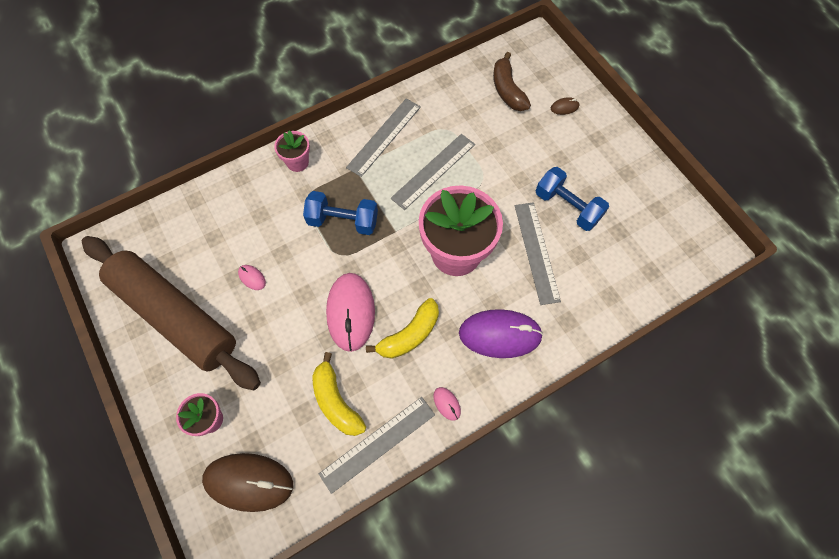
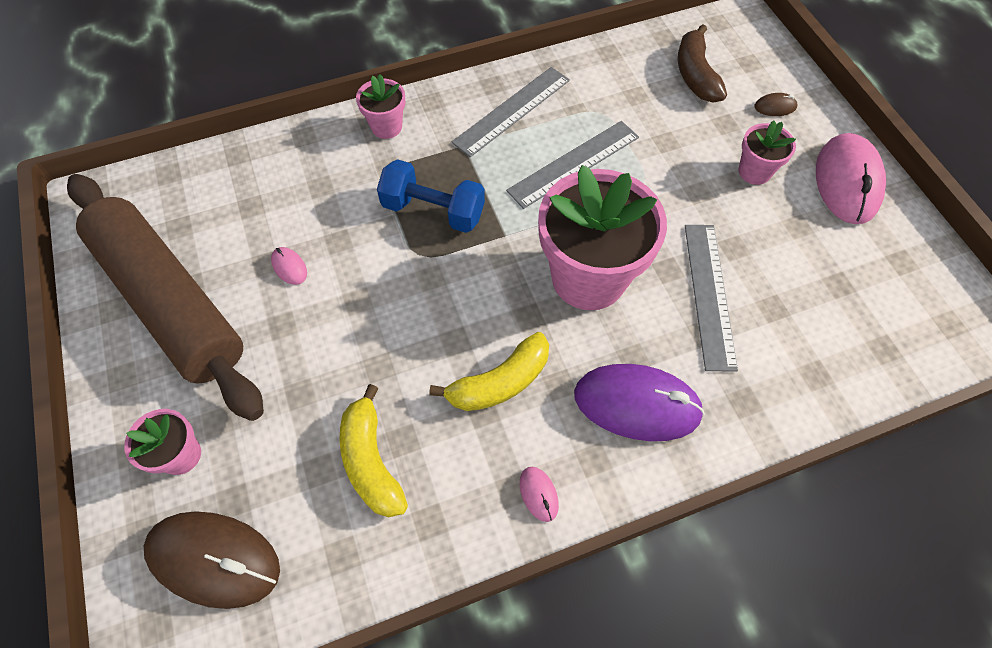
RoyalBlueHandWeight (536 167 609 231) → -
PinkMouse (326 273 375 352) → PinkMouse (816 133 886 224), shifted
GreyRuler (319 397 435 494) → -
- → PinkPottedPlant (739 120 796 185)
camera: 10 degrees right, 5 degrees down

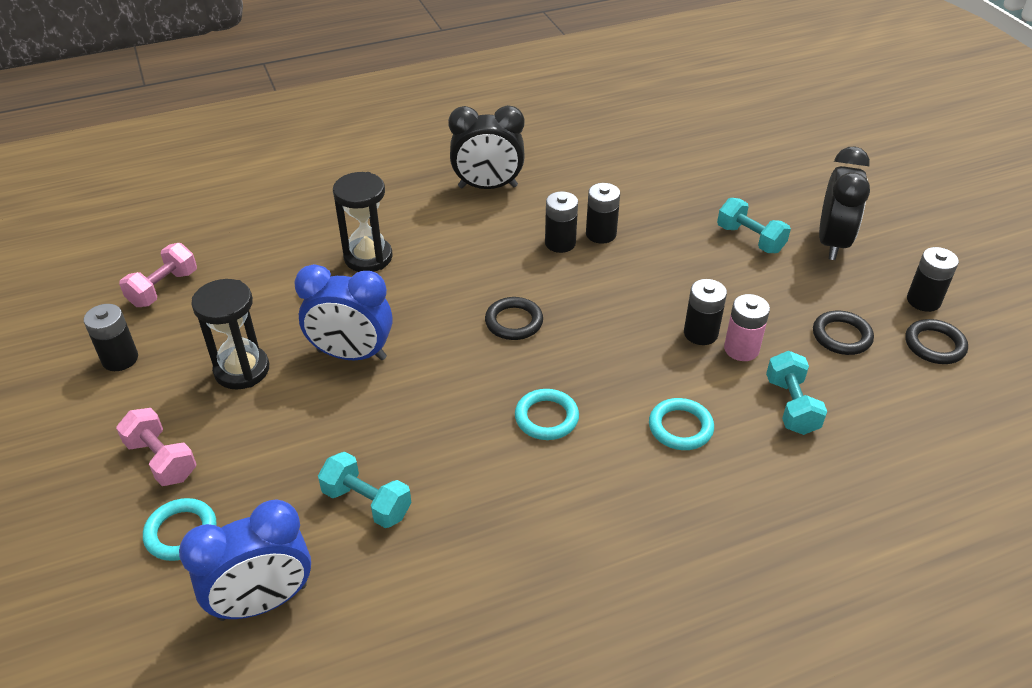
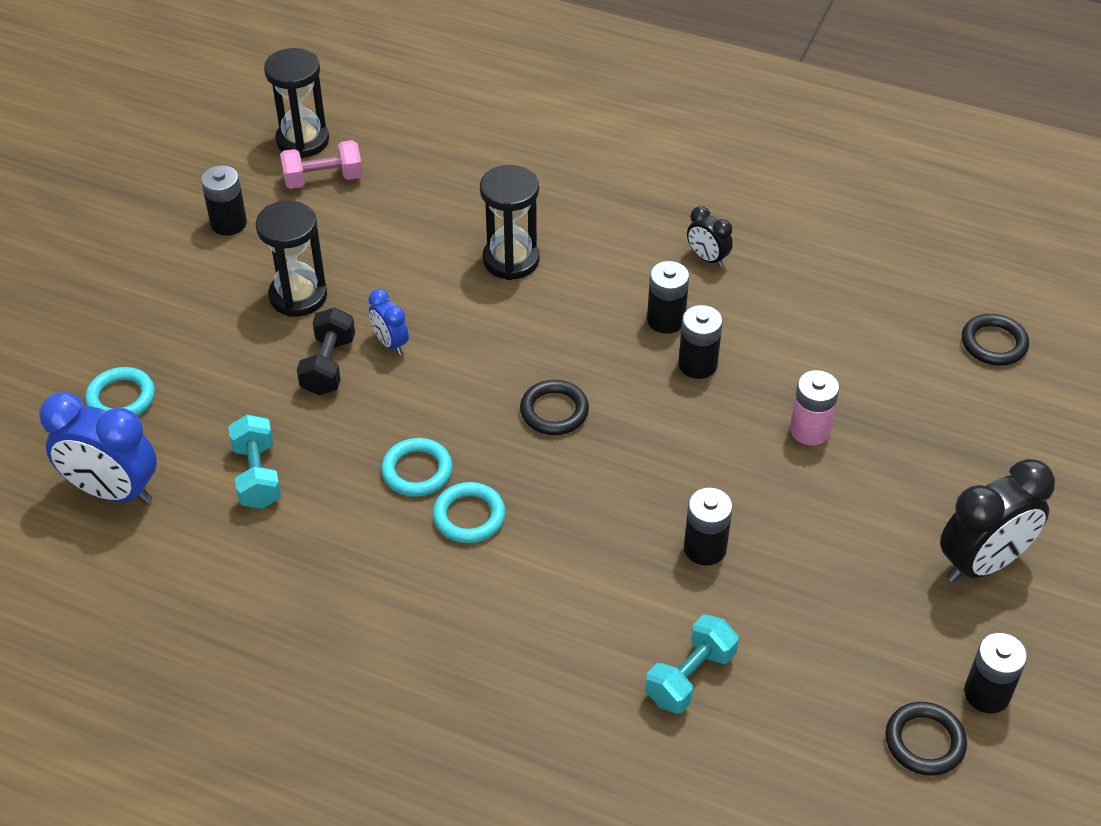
BlackBedsideClock (448 105 525 189) → BlackBedsideClock (687 206 733 267), x0.51
BlackPowerCell (586 183 620 244) → BlackPowerCell (647 261 689 334), shifted
TurquoiseHandWeight (717 198 791 253) → -
RoyalBlueBedsideClock (294 264 393 360) → RoyalBlueBedsideClock (368 289 409 355), x0.51
PinkPowerCell (724 294 770 361) → PinkPowerCell (790 370 839 445), shifted
BlackHoop (813 311 874 355) → BlackHoop (962 314 1029 366), shifted
TurquoiseHoop (649 398 714 450) → TurquoiseHoop (381 438 452 496), shifted
PinkHandWeight (116 408 196 486) → -
- → BlackHourglass (264 48 329 158)
- → BlackHandWeight (297 307 355 395)
camera: 45 degrees right, 5 degrees up

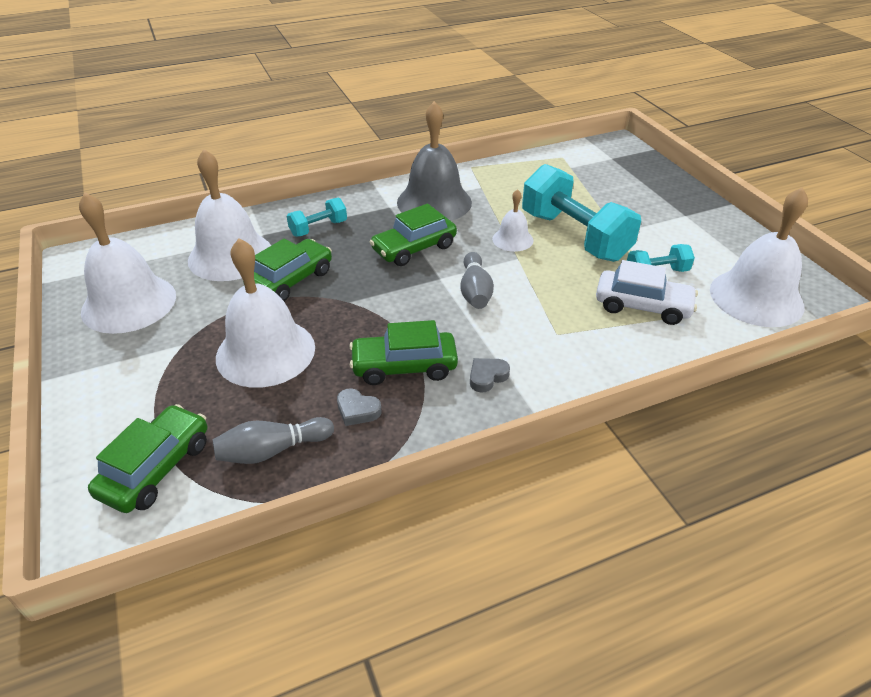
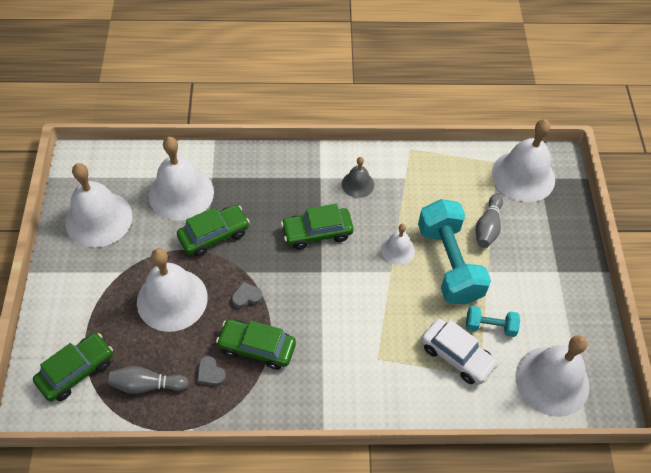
GreyBell (397 101 472 221) → GreyBell (342 157 374 198), x0.51
TurquoiseHandWeight (287 198 347 237) → -
GreyTenpin (461 252 494 309) → GreyTenpin (476 194 503 248), shifted
GreyHeartShape (470 358 510 392) → GreyHeartShape (232 282 263 308), shifted
- → SnowWhiteBell (492 119 555 202)
camera: 20 degrees right, 15 degrees up

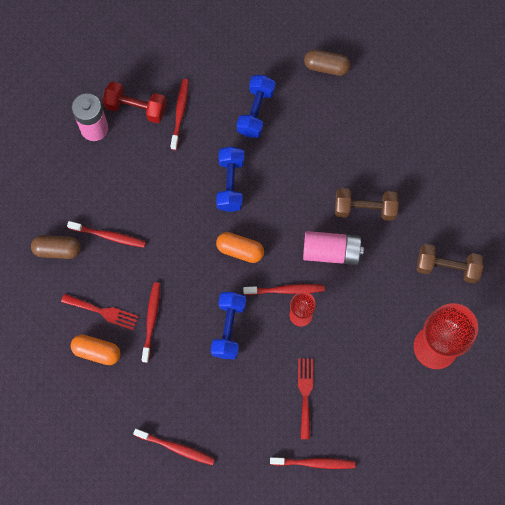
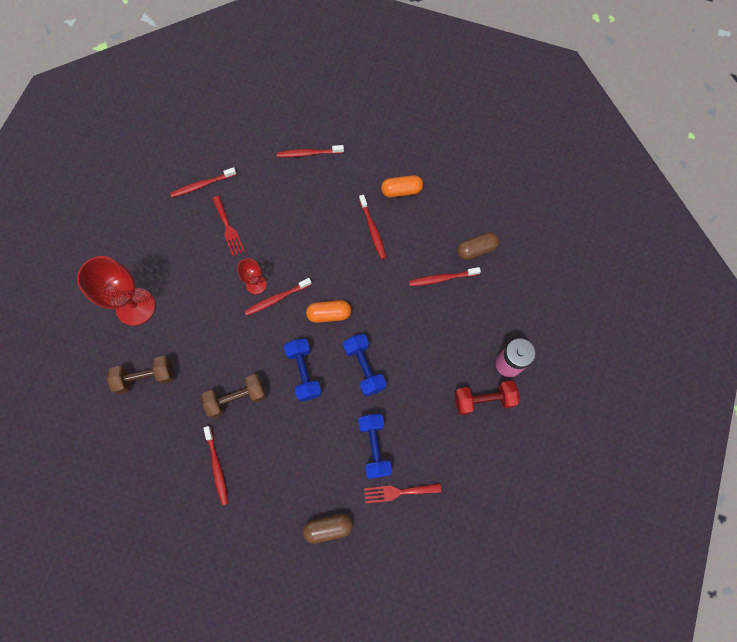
ScarletToothBrush (171 79 189 150) → ScarletToothBrush (203 426 228 505), shifted
PinkPowerCell (303 231 364 265) → -
RoyalBlueHandWeight (211 292 246 359) → RoyalBlueHandWeight (284 339 322 401), shifted
ScarletTableFork (61 294 139 330) → ScarletTableFork (364 483 441 504), shifted
camera: 155 degrees right, 0 degrees up

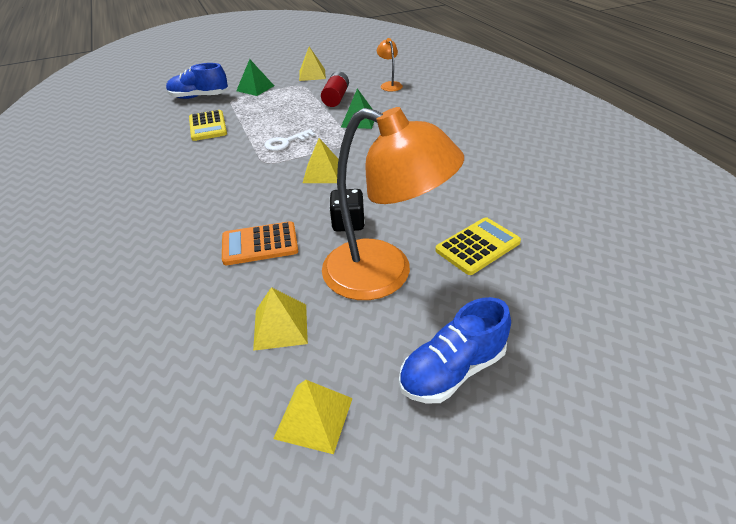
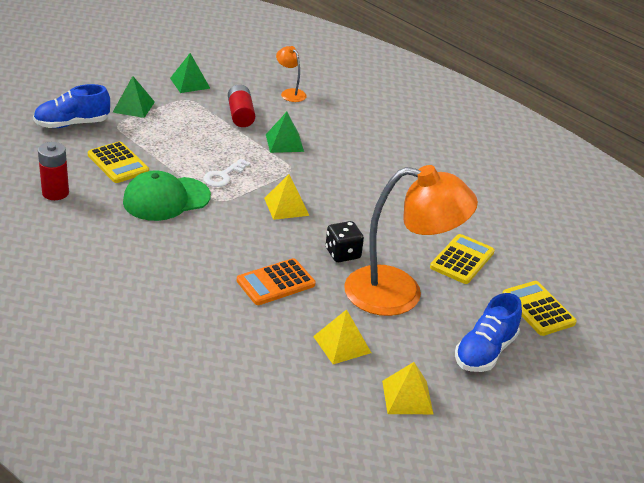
BrightYellowPyramidShape (299 46 326 81) → EmeraldPyramidShape (170 53 211 93)
- → ScarletPowerCell (38 142 69 200)
- → EmeraldPeakedCap (123 170 211 221)
- → BrightYellowCalculator (502 281 577 336)
camera: 25 degrees left, 5 degrees down

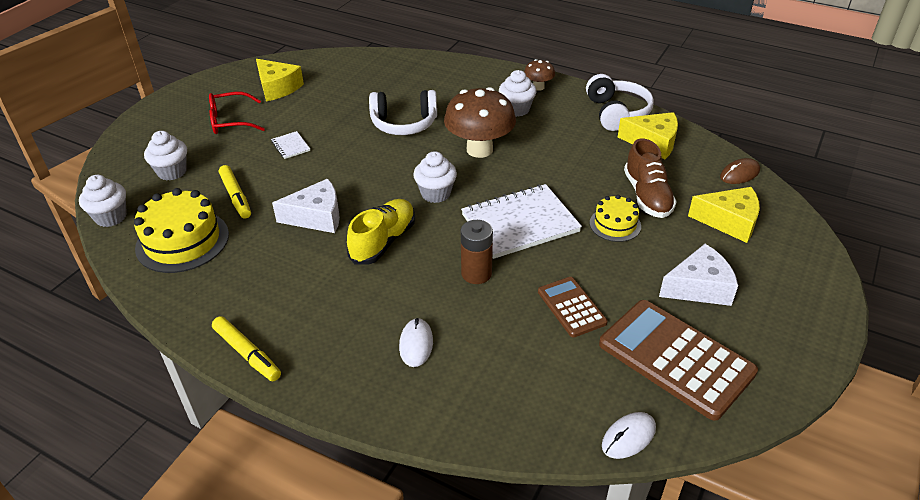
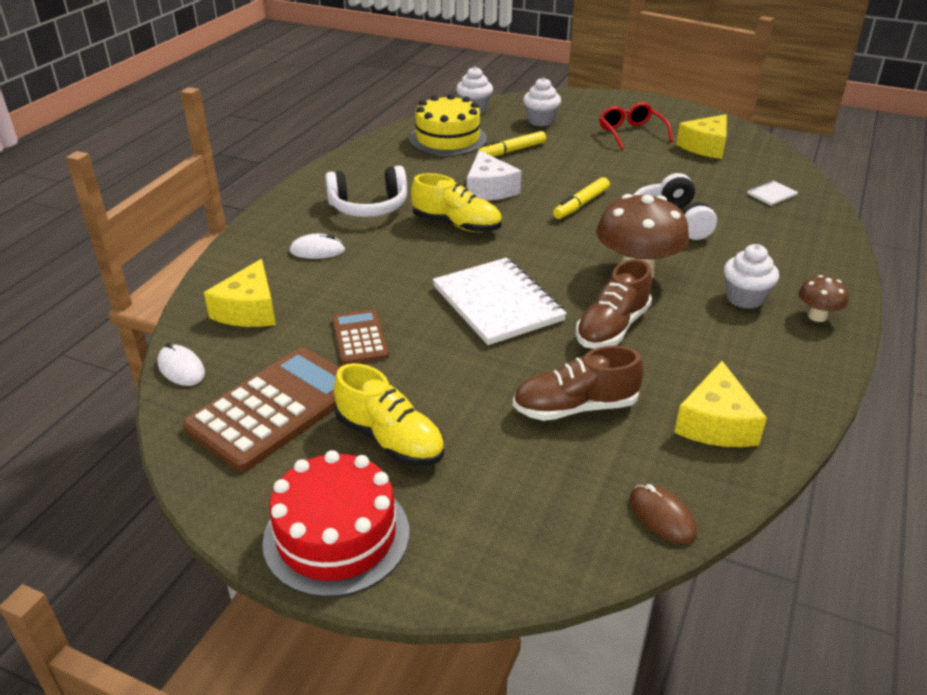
SnowWhiteHeadset (586 74 654 131) → SnowWhiteHeadset (325 166 407 217), shifted
SnowWhiteNotebook (271 131 310 159) → SnowWhiteNotebook (747 181 798 206), shifted
SnowWhiteMuffin (413 151 457 203) → -
BrightYellowCheeseWedge (688 187 760 243) → BrightYellowCheeseWedge (204 259 276 327), shifted
BrightYellowLayerCake (590 195 641 242) → -
BrownPowerCell (461 220 493 284) → -
SnowWhiteCheeseWedge (659 244 738 306) → BrightYellowShoe (334 363 444 466)
BrownCalculator (538 277 608 337) → BrownCalculator (332 309 389 365), 75 degrees counterclockwise
BrightYellowMarker (212 316 281 381) → BrightYellowMarker (553 177 610 219), shifted
- → BrownShoe (576 259 652 349)
- → ScarletLayerCake (263 450 409 597)
camera: 85 degrees right, 5 degrees down

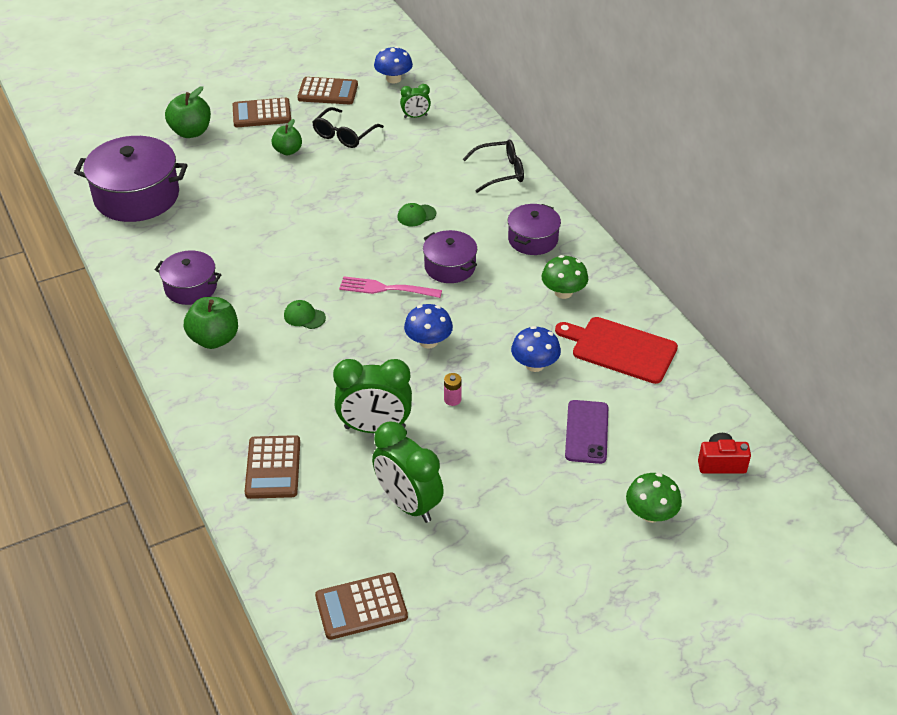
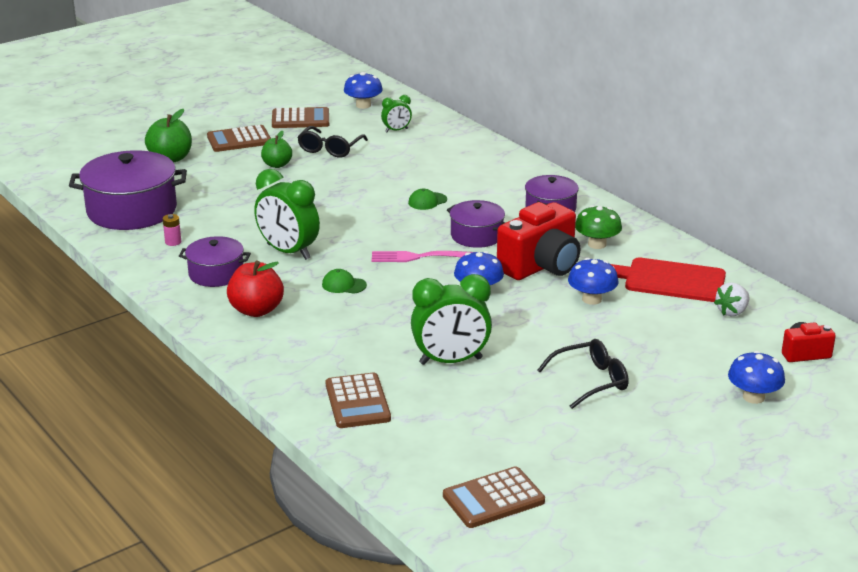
BlackEyeglasses (463 140 524 193) → BlackEyeglasses (538 339 629 409), shifted
EmeraldToyApple (184 297 238 349) → ScarletToyApple (227 261 284 317)
PinkPowerCell (444 373 462 406) → PinkPowerCell (163 214 181 246), shifted
PurpleMobilePhone (565 400 608 464) → -
EmeraldBedsideClock (372 422 444 523) → EmeraldBedsideClock (254 169 320 260), shifted
EmeraldMushroom (626 473 682 523) → RoyalBlueMushroom (728 351 785 404)
- → ScarletCamera (497 202 580 280)
- → SnowWhiteToyStrawberry (714 282 750 316)
camera: 10 degrees left, 15 degrees down

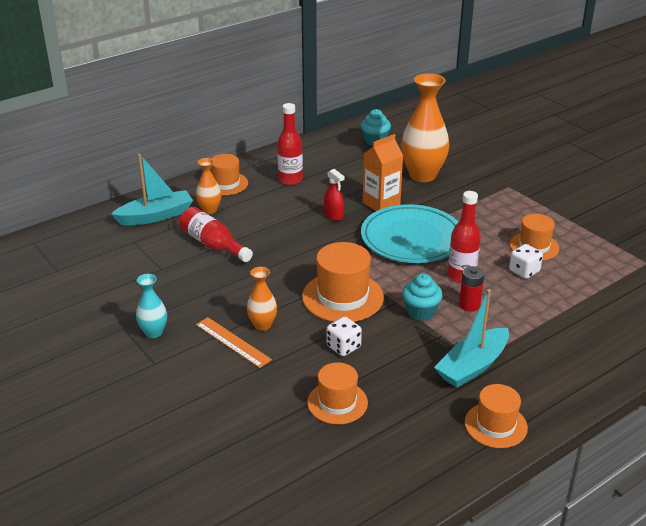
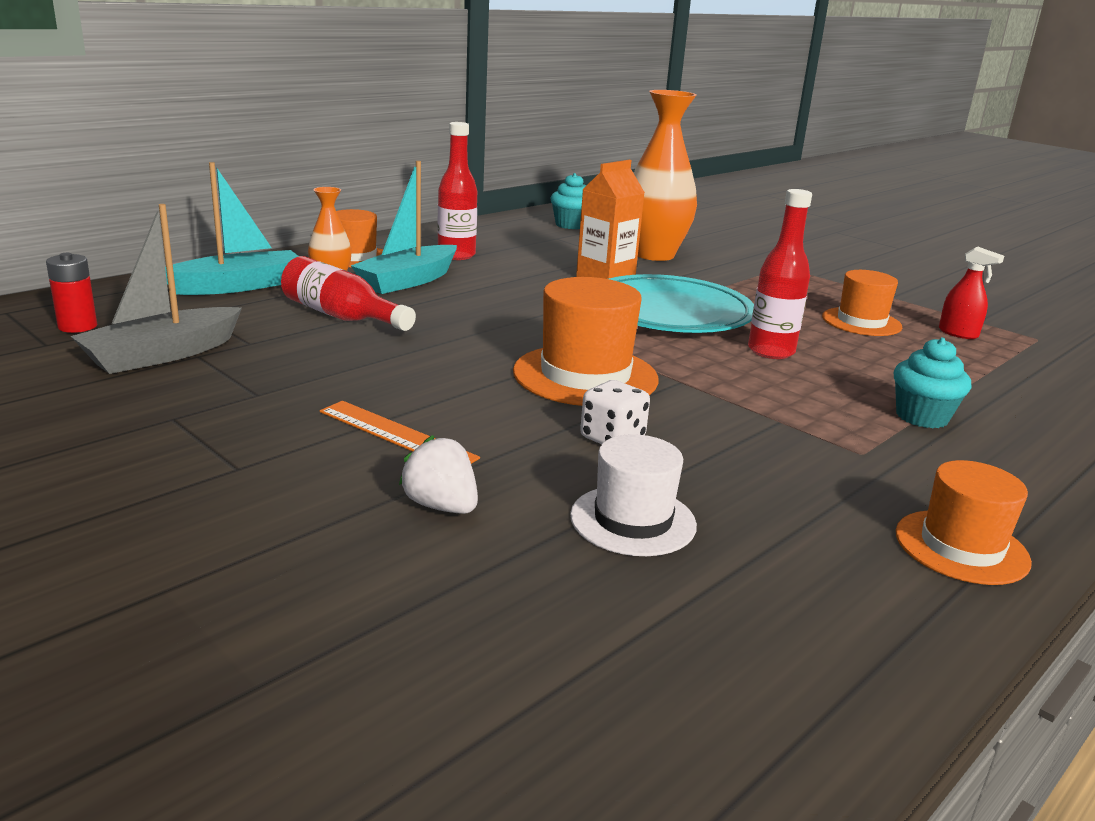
ScarletSprayCleaner (324 169 345 221) → ScarletSprayCleaner (939 247 1004 339), shifted
SnowWhiteDie (509 244 543 279) → -
ScarletPowerCell (459 266 484 312) → ScarletPowerCell (46 253 97 333), shifted
BrightOrangeTallVase (247 267 277 331) → -
TurquoiseTallVase (136 274 167 338) → -
TurquoiseMuffin (402 274 443 321) → TurquoiseMuffin (894 337 971 428), shifted
TurquoiseSailboat (434 289 509 388) → TurquoiseSailboat (351 161 457 294), shifted
BrightOrangeHat (307 362 368 425) → SnowWhiteHat (570 434 697 556)
- → GreySailboat (71 204 242 374)
- → SnowWhiteToyStrawberry (399 435 478 514)
camera: 10 degrees left, 10 degrees down

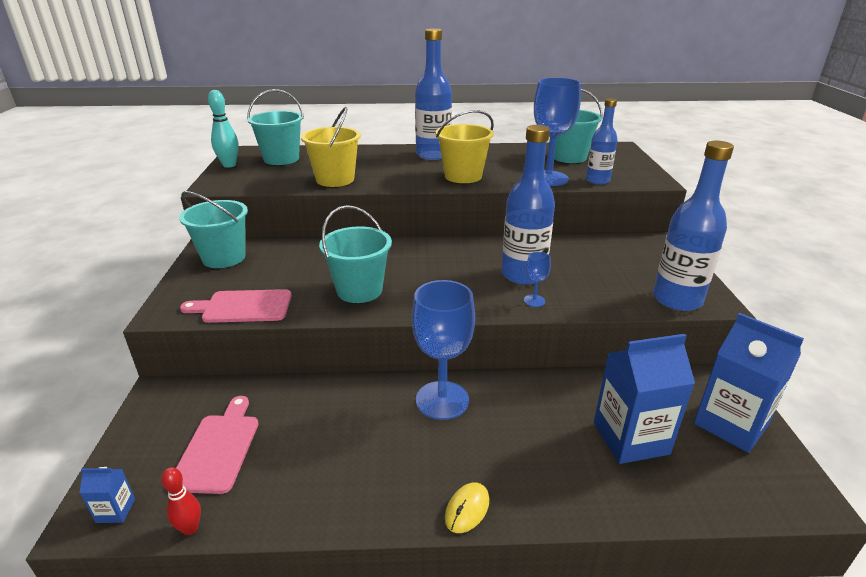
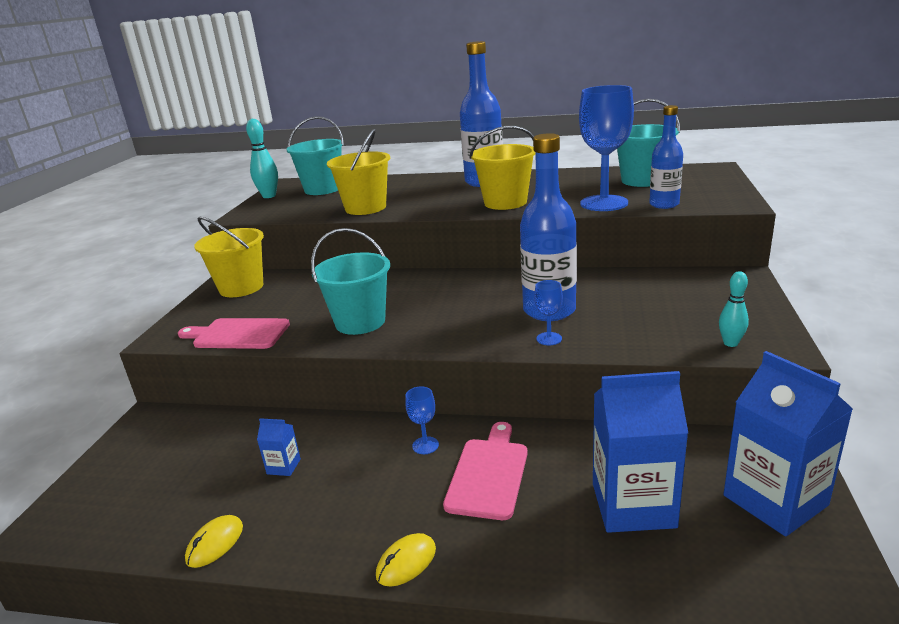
RoyalBlueFlask (653 141 734 311) → TurquoiseTenpin (719 271 749 347)
TurquoiseBucket (179 191 248 268) → BrightYellowBucket (194 217 264 297)
RoyalBlueWineGlass (412 280 475 420) → RoyalBlueWineGlass (405 386 439 454), x0.44
PinkCuttingBoard (176 396 259 494) → PinkCuttingBoard (443 422 528 520), shifted
RoyalBlueCarton (80 467 135 523) → RoyalBlueCarton (257 418 301 476), shifted
ScarletTenpin (161 467 201 535) → -
- → BrightYellowMouse (185 515 243 568)
camera: 15 degrees right, 5 degrees down

